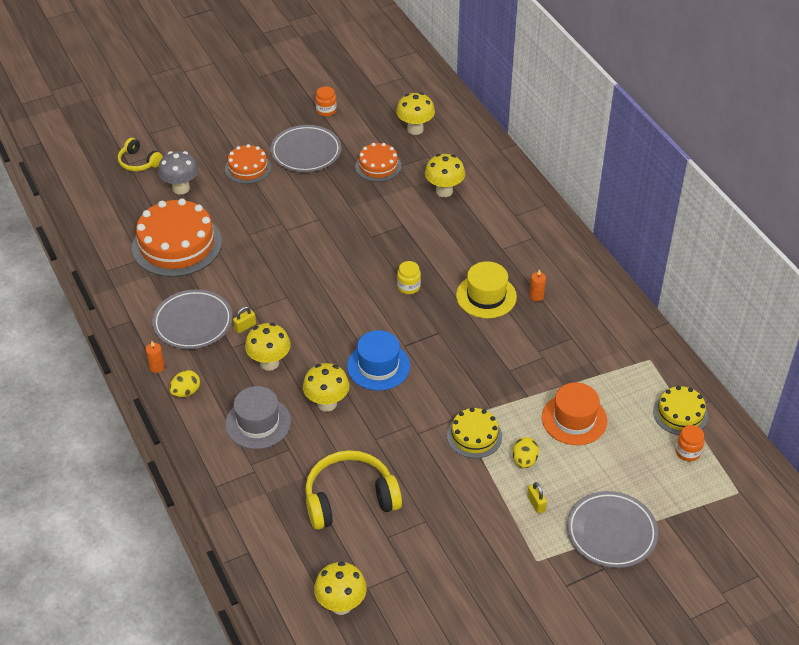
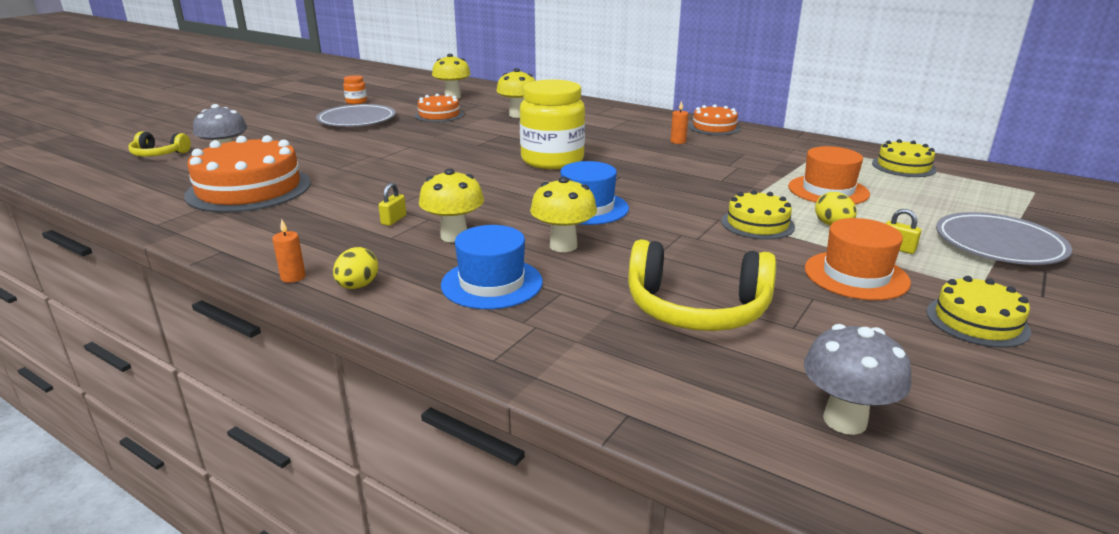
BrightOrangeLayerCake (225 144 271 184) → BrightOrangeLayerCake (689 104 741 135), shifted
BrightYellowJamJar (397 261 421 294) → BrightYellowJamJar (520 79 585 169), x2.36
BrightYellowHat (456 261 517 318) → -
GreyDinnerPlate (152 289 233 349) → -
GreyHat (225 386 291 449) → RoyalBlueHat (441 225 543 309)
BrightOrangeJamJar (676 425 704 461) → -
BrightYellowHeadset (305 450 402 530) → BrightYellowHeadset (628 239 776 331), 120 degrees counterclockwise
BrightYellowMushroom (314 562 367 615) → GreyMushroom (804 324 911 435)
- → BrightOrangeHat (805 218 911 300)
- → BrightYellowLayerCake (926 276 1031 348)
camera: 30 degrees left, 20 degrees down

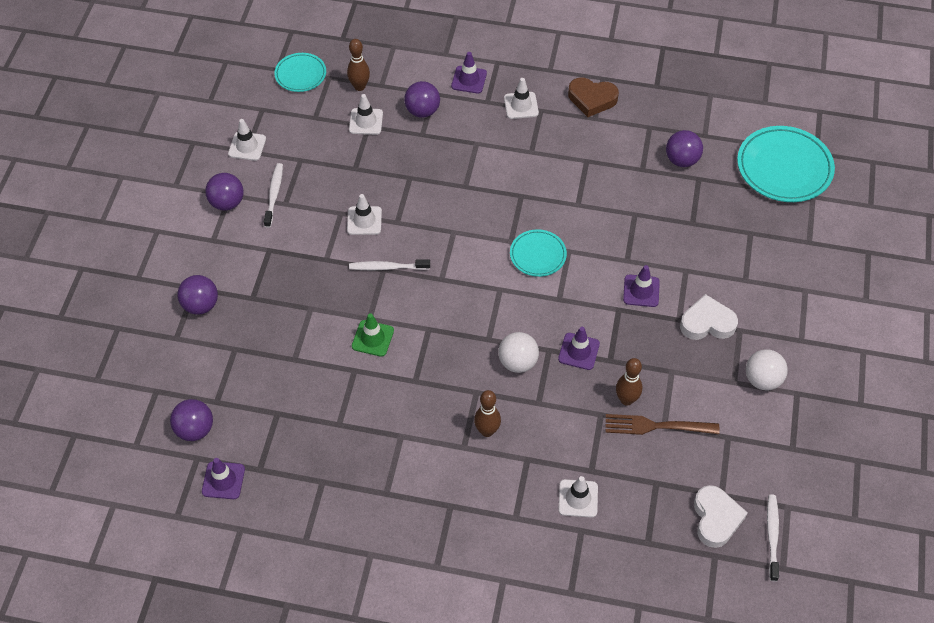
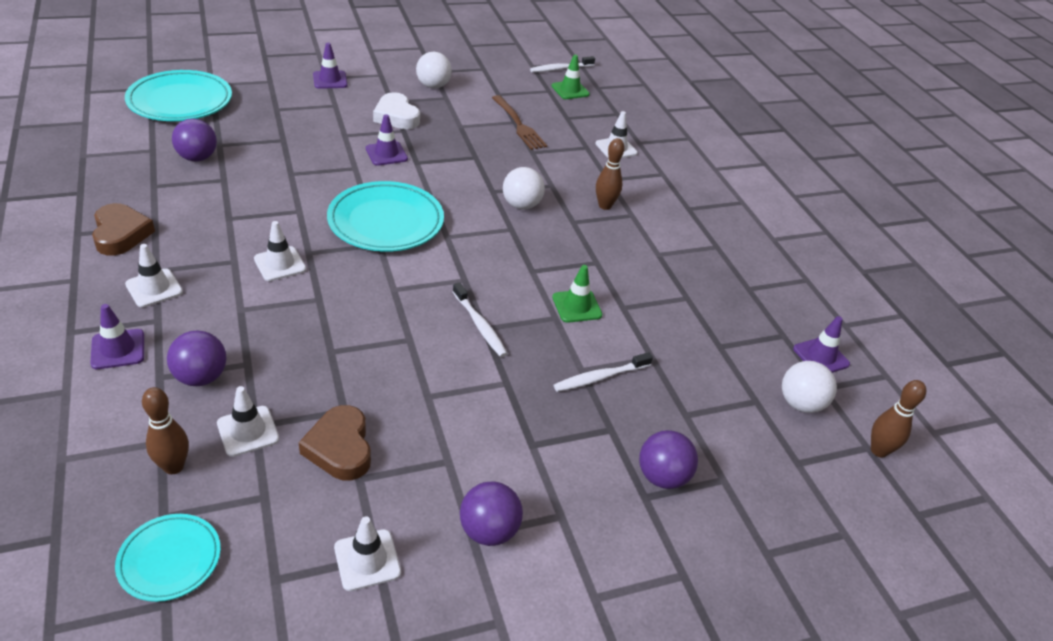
SnowWhiteToothBrush (264 163 283 228) → SnowWhiteToothBrush (554 352 653 392), shifted
SnowWhiteSafetyCone (347 194 382 235) → SnowWhiteSafetyCone (254 221 306 281), shifted
TurquoiseDinnerPlate (510 229 567 277) → TurquoiseDinnerPlate (327 181 444 252), x1.77
PurpleSafetyCone (558 327 600 370) → PurpleSafetyCone (313 43 348 89), shifted
BrownTenpin (616 358 642 406) → BrownTenpin (871 380 926 458), shifted
PurpleSphere (170 399 213 441) → SnowWhiteSphere (782 361 837 413)
SnowWhiteHeartShape (694 485 748 548) → EmeraldSafetyCone (552 55 590 99)
- → BrownHeartShape (298 405 371 481)
camera: 125 degrees left, 15 degrees down

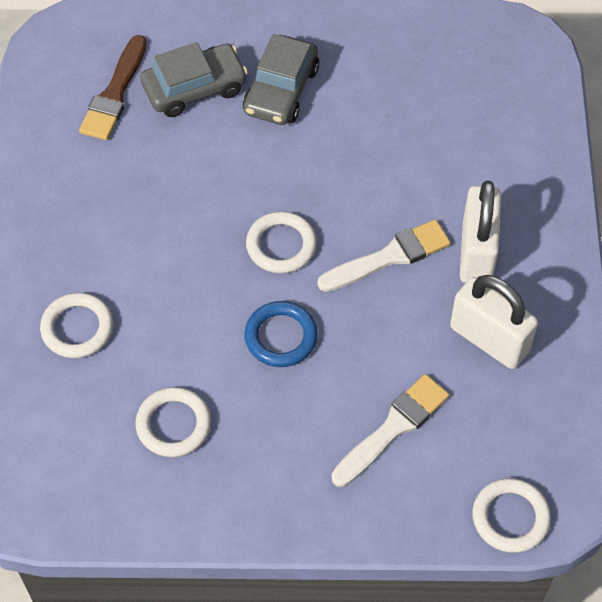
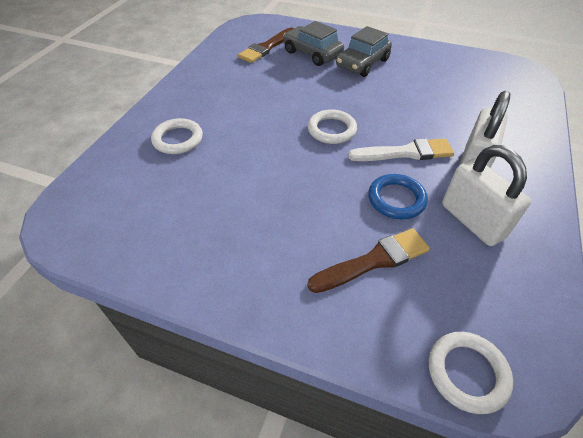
GreyCar (140 42 248 117) → GreyCar (283 21 344 66), 135 degrees counterclockwise
RoyalBlueHoop (244 301 318 367) → RoyalBlueHoop (368 174 428 219), shifted
SnowWhitePaintBrush (332 374 449 487) → BrownPaintBrush (307 228 430 293)
SnowWhiteHoop (135 387 211 457) → -
camera: 20 degrees right, 10 degrees down

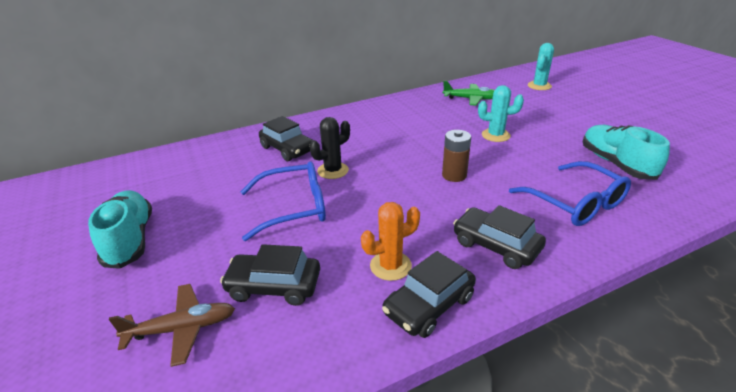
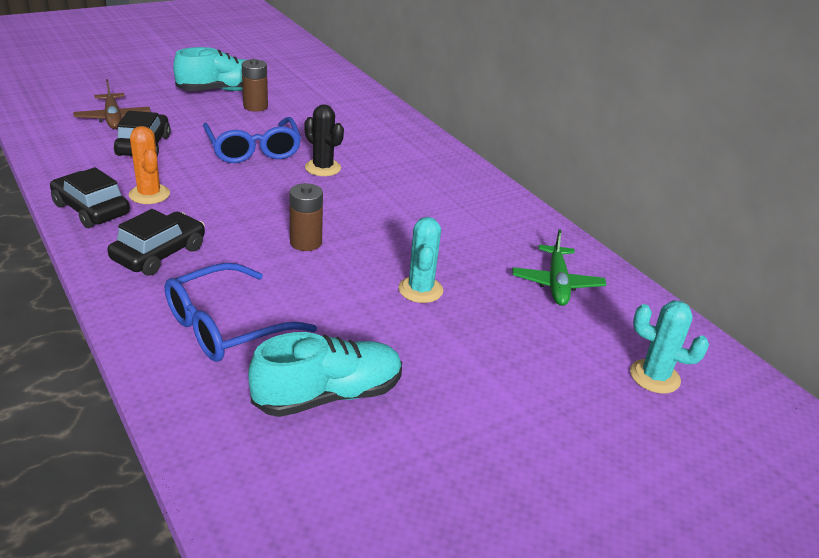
BlackCar (259 116 313 161) → -
- → BrownPowerCell (242 59 268 112)
camera: 80 degrees right, 0 degrees up

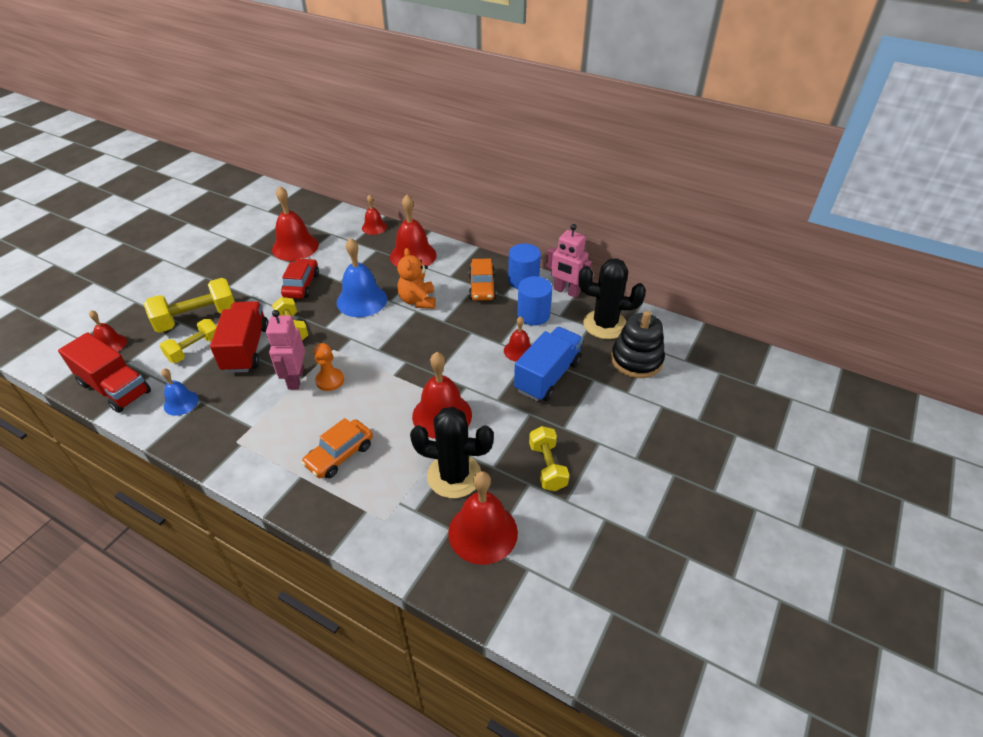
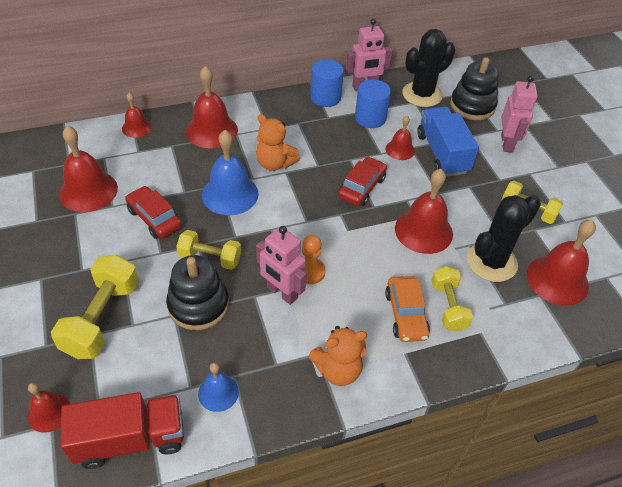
BrightOrangeCar (469 259 496 301) → -
ScarletToyTruck (210 301 269 373) → BlackStackingRings (166 255 229 330)
BrightYellowHandWeight (160 319 217 363) → BrightYellowHandWeight (431 266 473 332), shifted
- → PinkRobot (501 75 538 152)
- → ScarletCar (338 156 387 206)
- → BrightOrangeTeddyBear (309 326 367 386)
camera: 50 degrees left, 5 degrees up

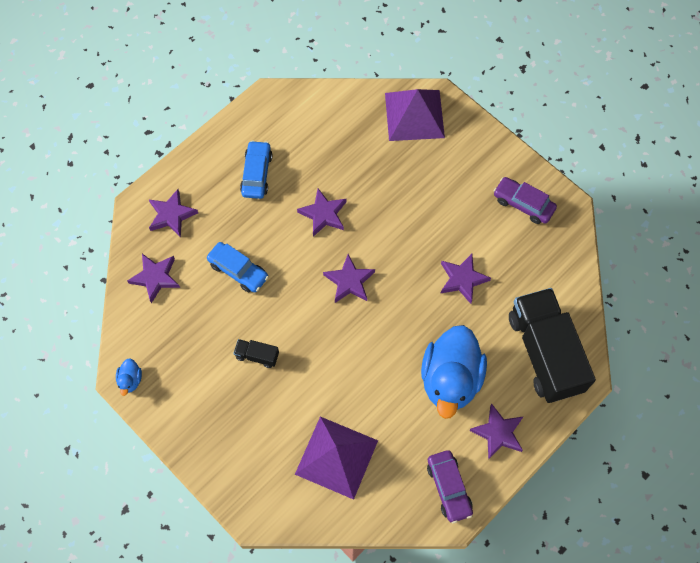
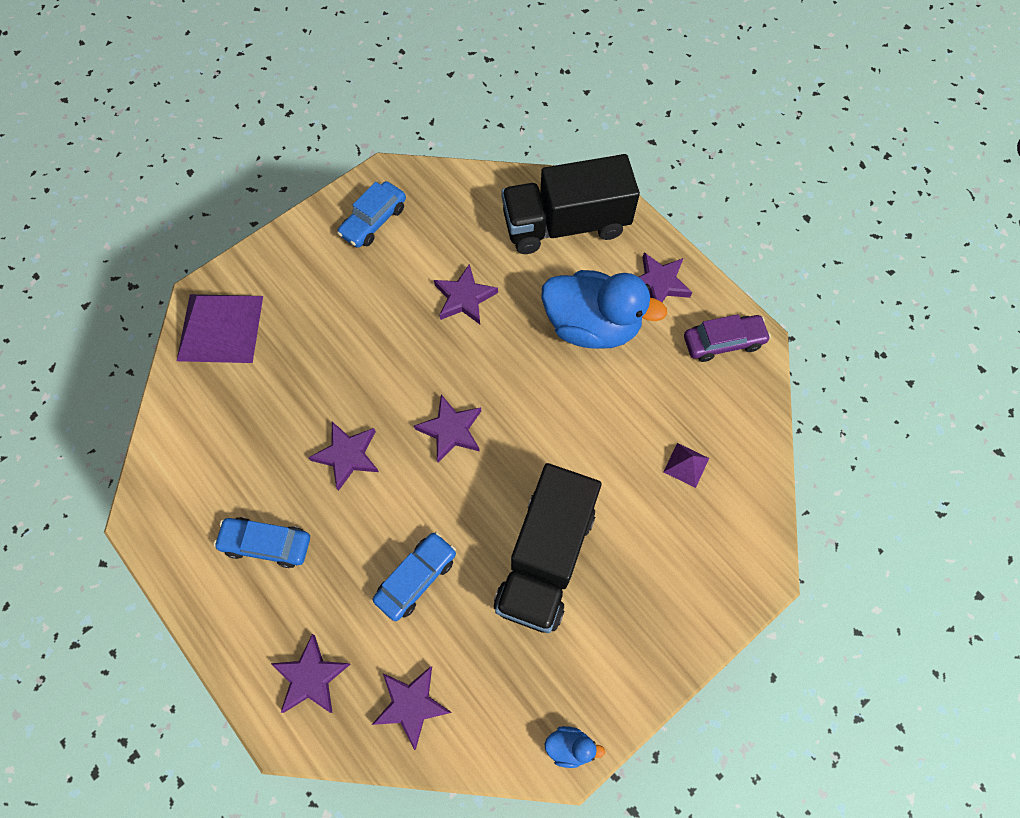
PurpleCar (494 177 557 224) → RoyalBlueCar (337 181 406 248)
BlackToyTruck (233 339 279 368) → BlackToyTruck (494 463 602 633), x2.49
PurplePyramidShape (295 417 378 500) → PurplePyramidShape (664 443 709 488), x0.44
camera: 85 degrees left, 0 degrees up

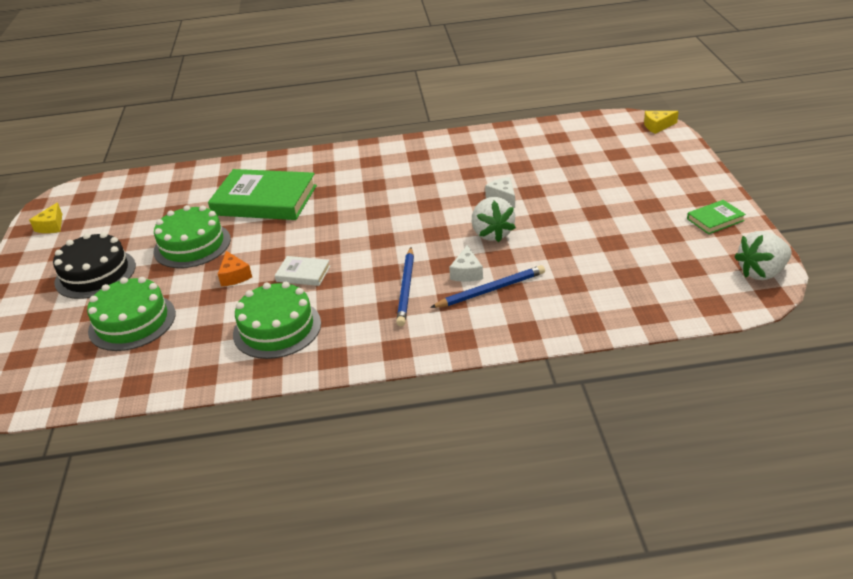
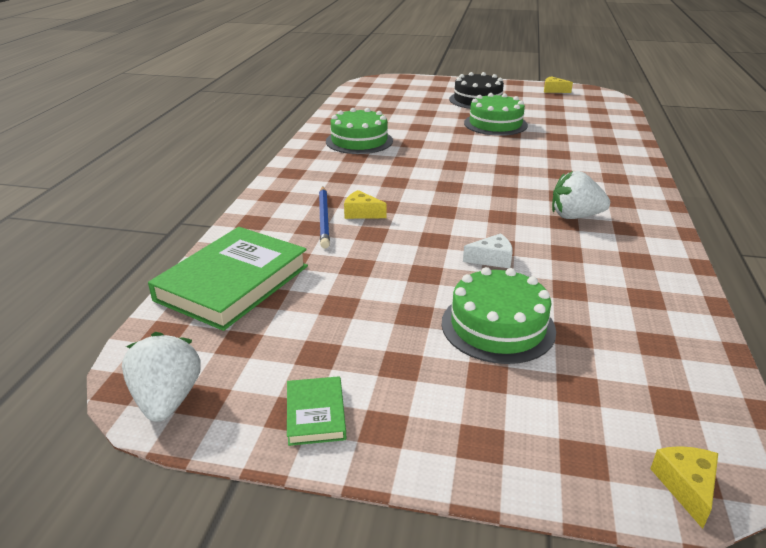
EmeraldHardback (208 169 317 220) → EmeraldHardback (148 227 308 331), shifted
SnowWhiteToyStrawberry (472 197 516 242) → SnowWhiteToyStrawberry (552 171 610 219), shifted
SnowWhiteCheeseWedge (449 245 483 282) → BrightYellowCheeseWedge (344 190 387 219)
RoyalBlueWoodenPencil (396 248 414 326) → -
BrightOrangeCheeseWedge (218 251 252 286) → -
SnowWhiteHardback (275 256 330 286) → -
EmeraldLayerCake (87 277 176 351) → EmeraldLayerCake (442 267 556 364), shifted
camera: 105 degrees right, 5 degrees down

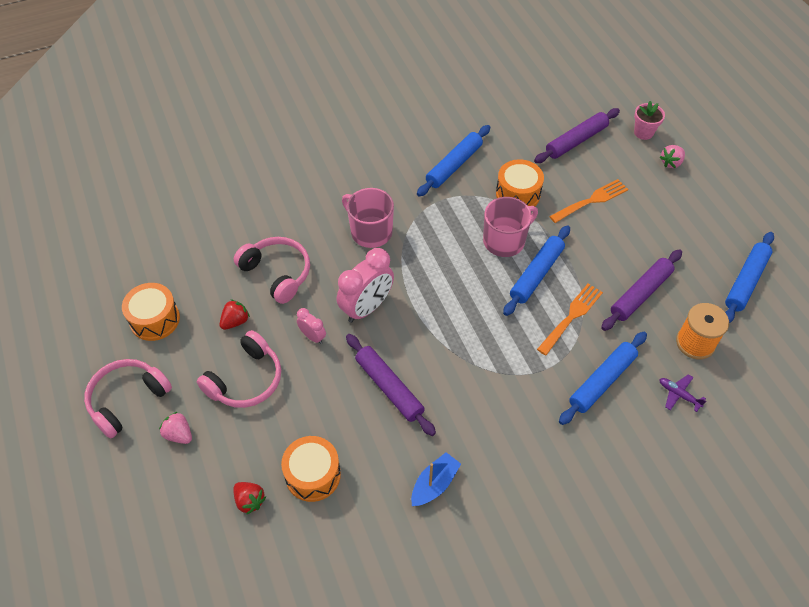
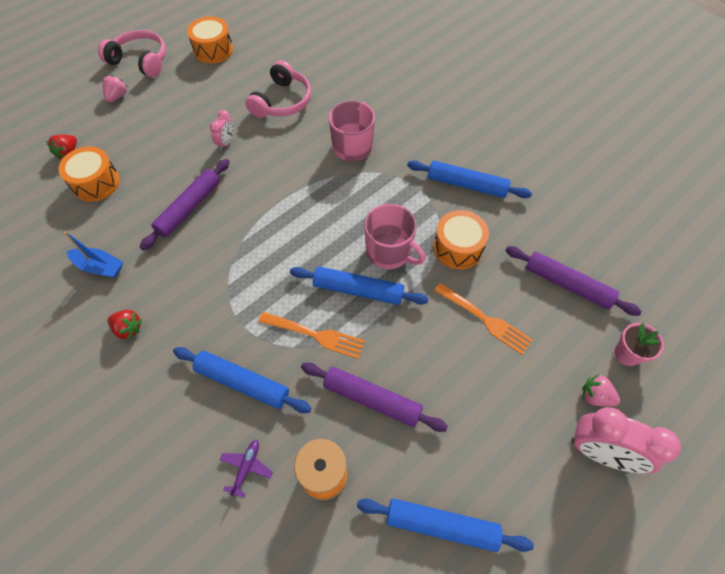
PinkBedsideClock (337 248 394 323) → PinkBedsideClock (571 407 681 473), shifted
ScarletToyStrawberry (220 299 250 330) → ScarletToyStrawberry (108 310 142 340), shifted
PinkHeadset (197 330 281 408) → -
camera: 70 degrees right, 5 degrees up

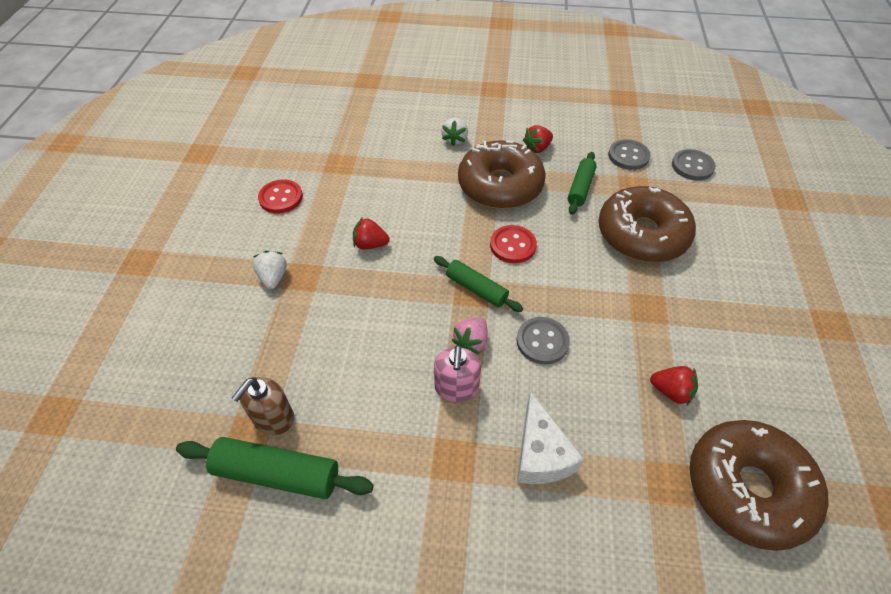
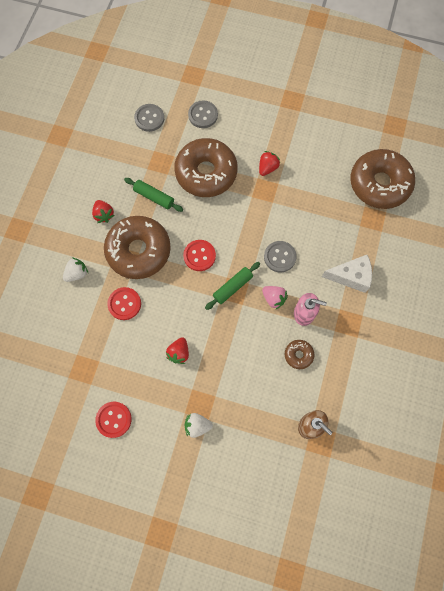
SnowWhiteToyStrawberry (441 118 468 146) → SnowWhiteToyStrawberry (63 257 88 282), 60 degrees counterclockwise
GreyButton (608 139 651 170) → GreyButton (188 101 218 128), shifted
ScarletToyStrawberry (650 366 698 405) → ScarletToyStrawberry (259 151 280 176), shifted
EmeraldRollingPin (176 437 374 499) → -
- → ScarletButton (107 287 141 320)
- → BrownGlazedDonut (285 340 315 369)
camera: 80 degrees left, 20 degrees up

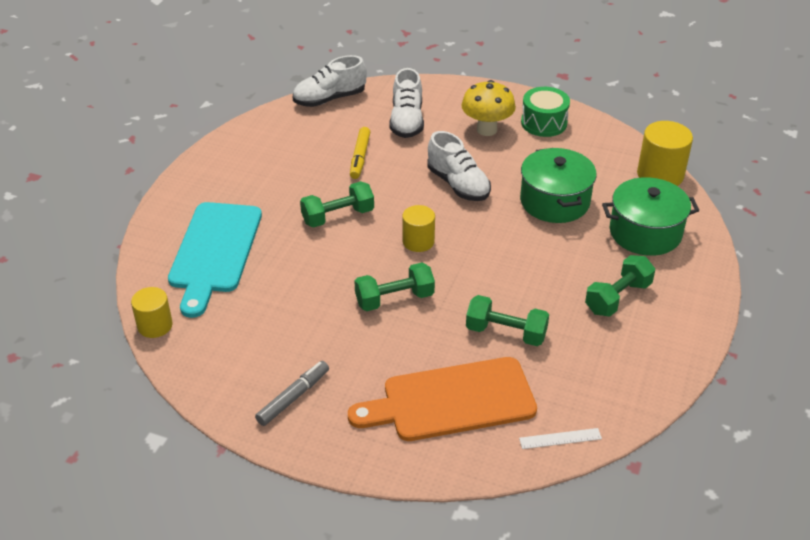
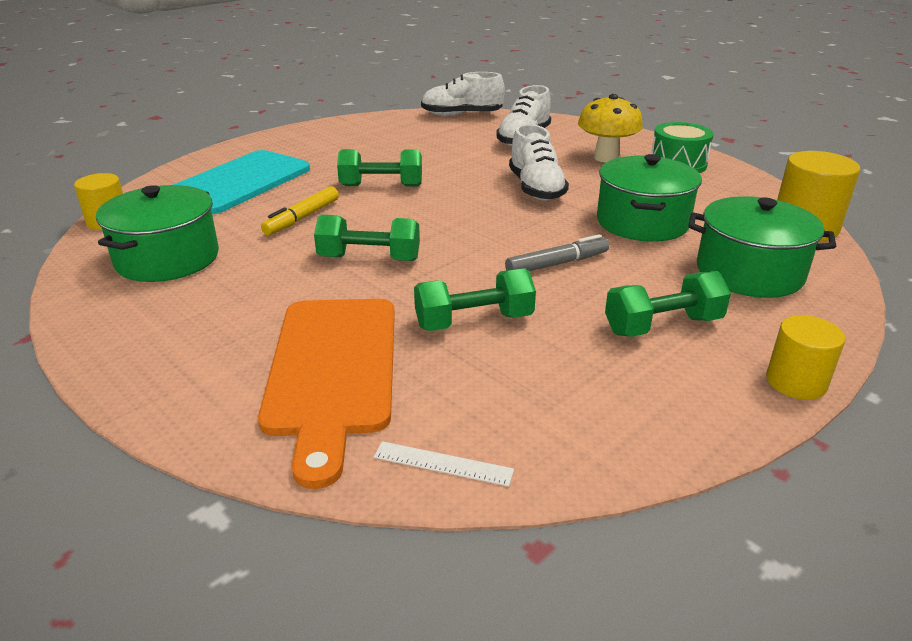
BrightYellowMarker (350 127 370 179) → BrightYellowMarker (261 186 339 235), shifted
BrightYellowCylinder (402 205 435 252) → BrightYellowCylinder (766 315 845 400), shifted
EmeraldHandWeight (466 295 549 346) → EmeraldHandWeight (414 268 536 331), 60 degrees counterclockwise
BrightOrangeCuttingBoard (348 357 537 441) → BrightOrangeCuttingBoard (258 299 395 489), 105 degrees counterclockwise
GreyMarker (255 361 329 426) → GreyMarker (505 234 609 271), shifted
- → EmeraldCookingPot (96 185 219 282)
camera: 25 degrees right, 10 degrees down

